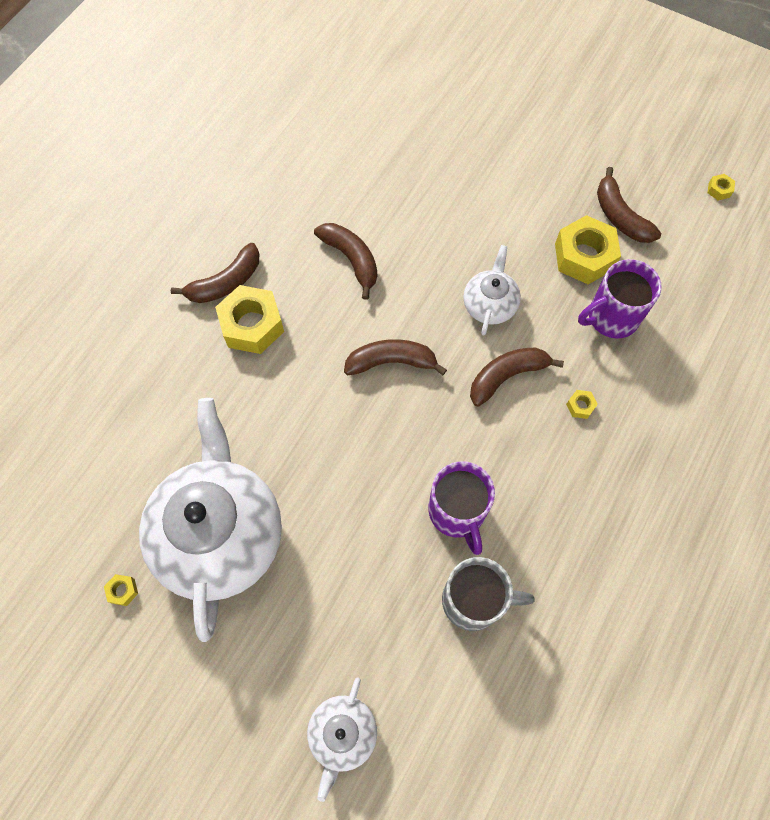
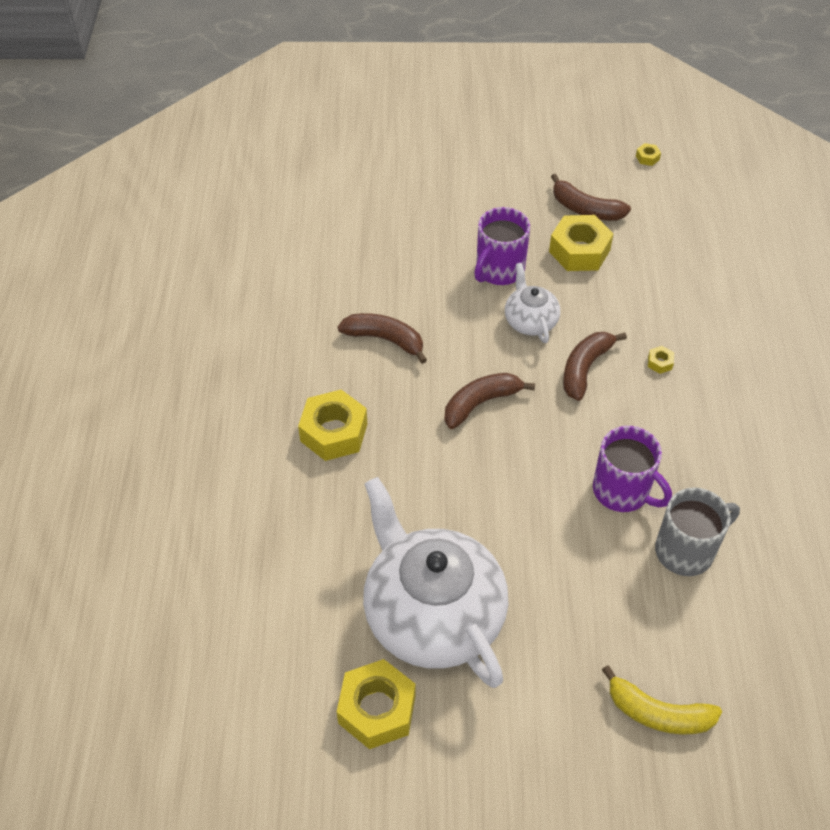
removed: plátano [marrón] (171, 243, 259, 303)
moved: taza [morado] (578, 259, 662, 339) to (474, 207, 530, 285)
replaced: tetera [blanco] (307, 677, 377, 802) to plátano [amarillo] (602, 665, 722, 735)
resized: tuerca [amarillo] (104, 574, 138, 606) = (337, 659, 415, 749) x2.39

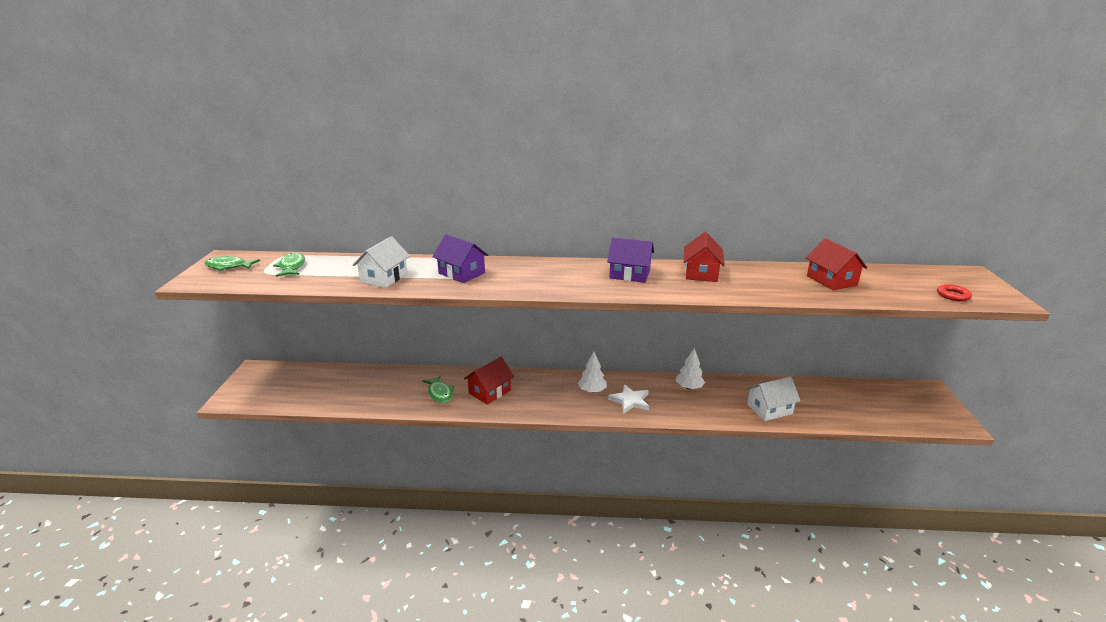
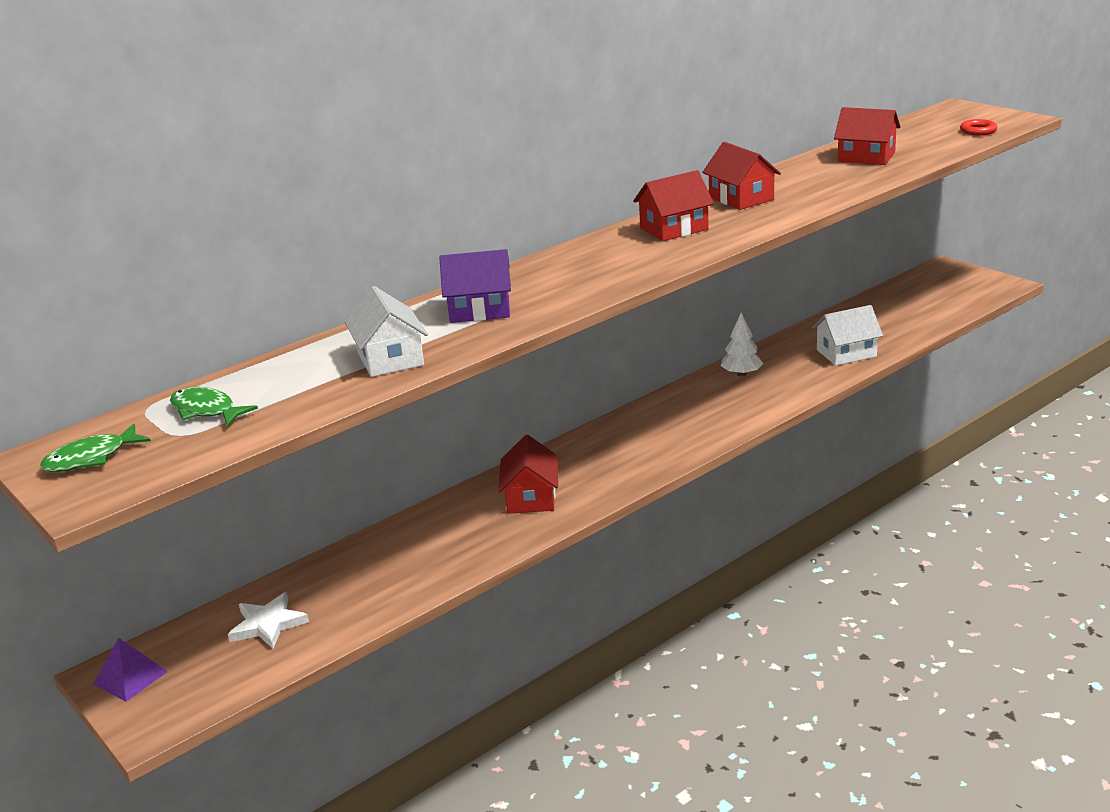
removed: pez [verde] (422, 375, 454, 403); árbol [blanco] (578, 352, 607, 393)
added: pirámide [morado] (93, 638, 168, 702)
moved: estrella [blanco] (608, 384, 649, 414) to (228, 592, 309, 649)
recoloured: casa [morado] (607, 238, 654, 283) to casa [rojo] (633, 170, 714, 241)
turned: casa [blanco] (746, 377, 800, 421) = (812, 305, 883, 366) 45 degrees clockwise

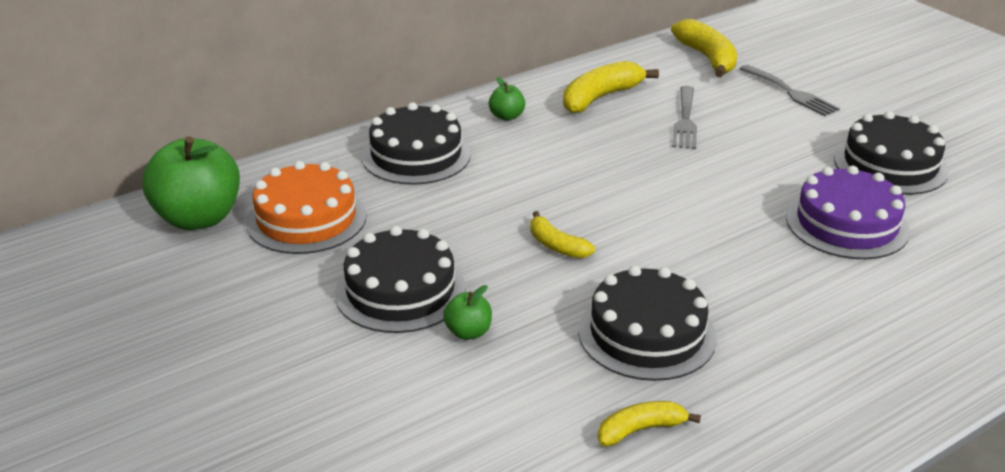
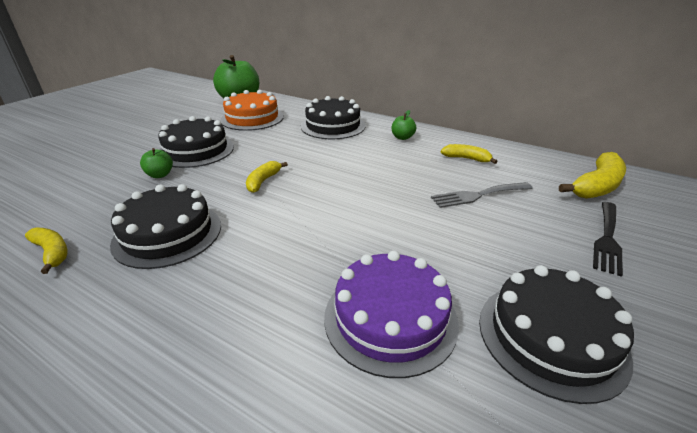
recoloured: tenedor [gris] (740, 65, 840, 116) to tenedor [negro] (593, 202, 623, 277)
resized: plátano [amarillo] (563, 61, 659, 113) = (441, 144, 498, 164) x0.59

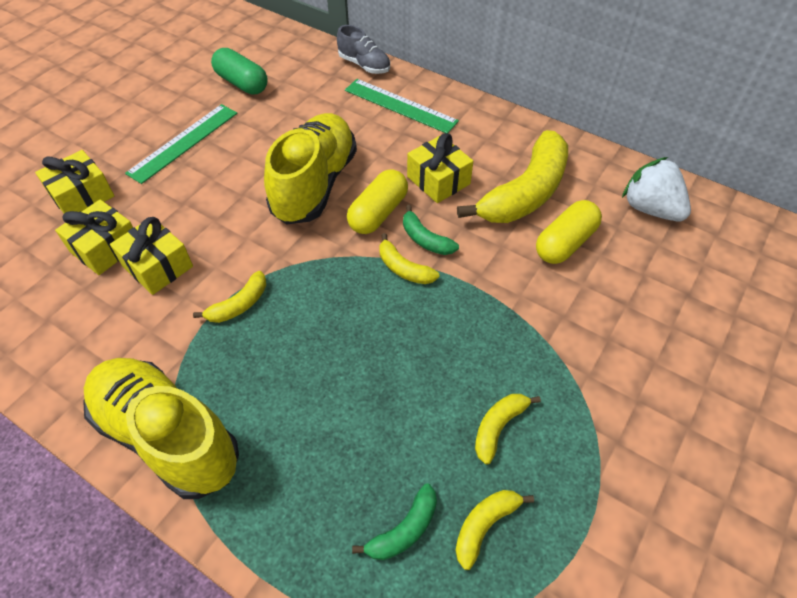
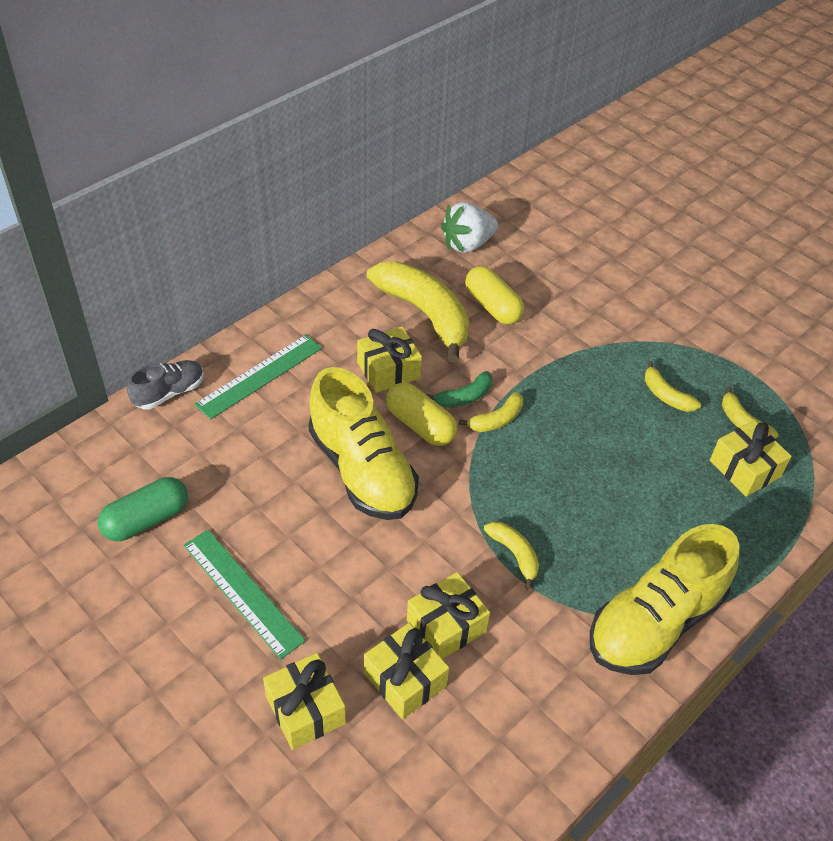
replaced: plátano [verde] (352, 483, 437, 560) to regalo [amarillo] (710, 421, 792, 497)
turned: zapato [amarillo] (264, 113, 357, 224) = (308, 367, 419, 520) 150 degrees counterclockwise

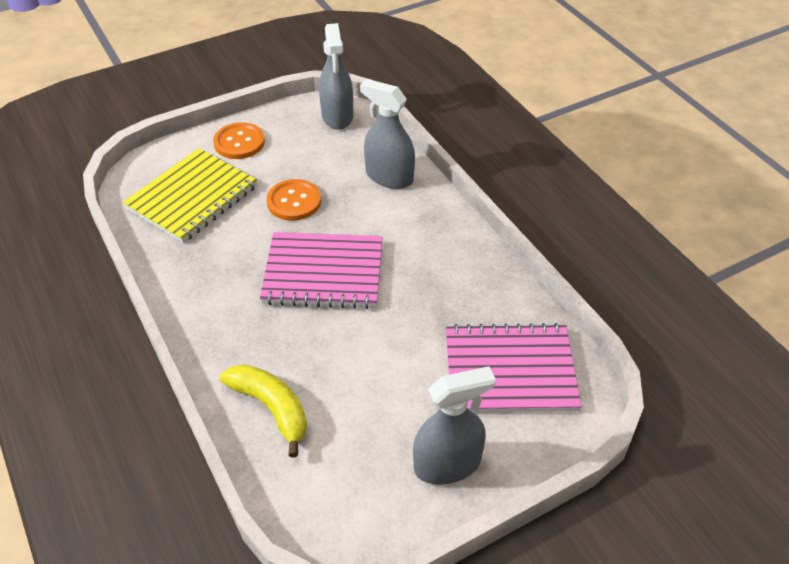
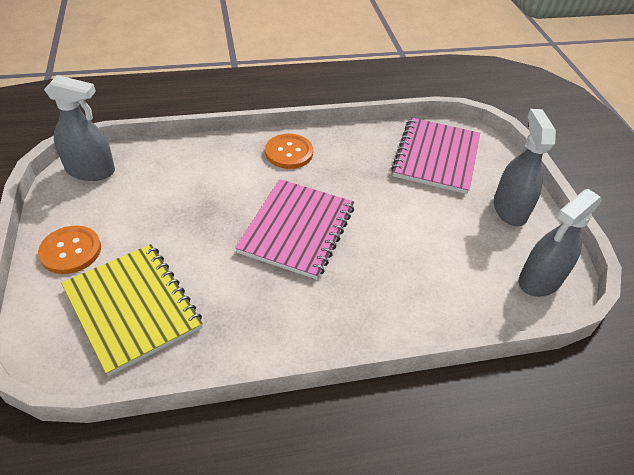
removed: plátano [amarillo] (220, 364, 307, 458)
moved: botón [naranja] (267, 179, 321, 221) to (265, 134, 313, 169); pulverizador [gris] (360, 79, 415, 189) to (519, 189, 602, 297)

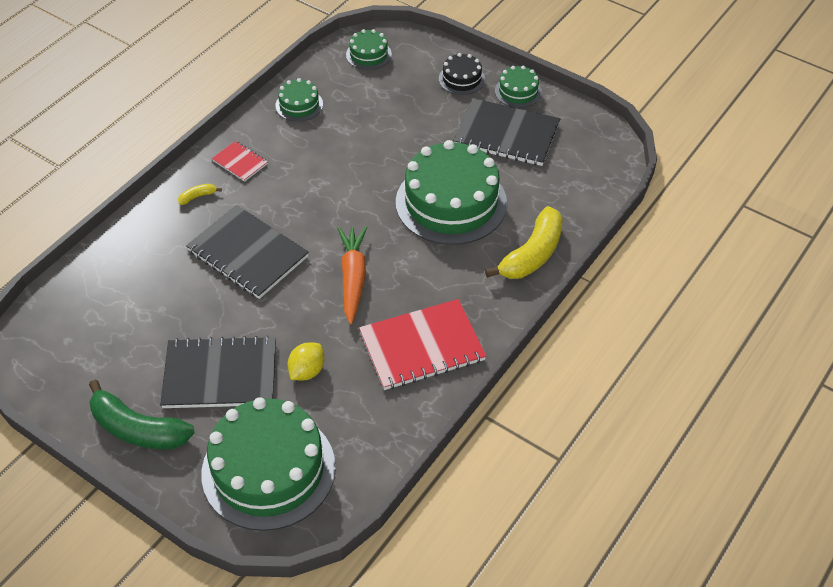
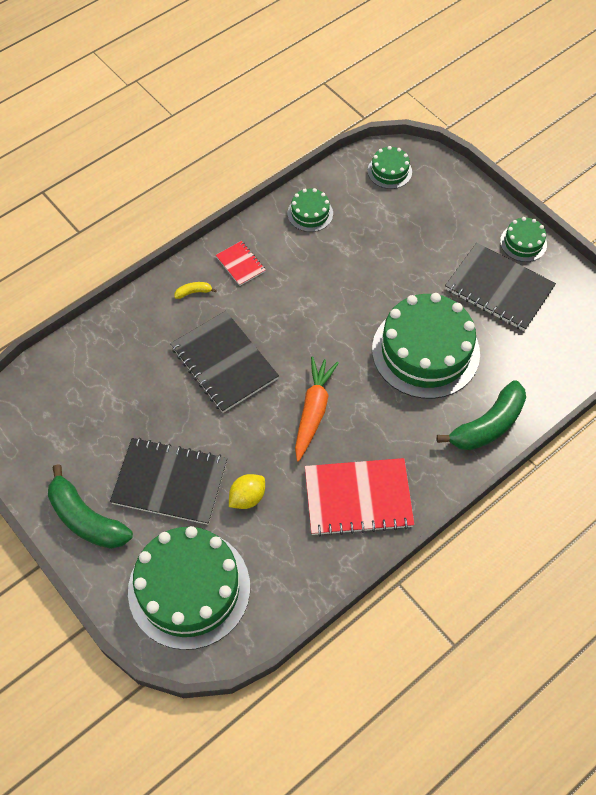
removed: tarta [negro] (439, 53, 485, 95)
recoloured: plátano [amarillo] (485, 206, 563, 279) to plátano [verde] (437, 380, 526, 450)

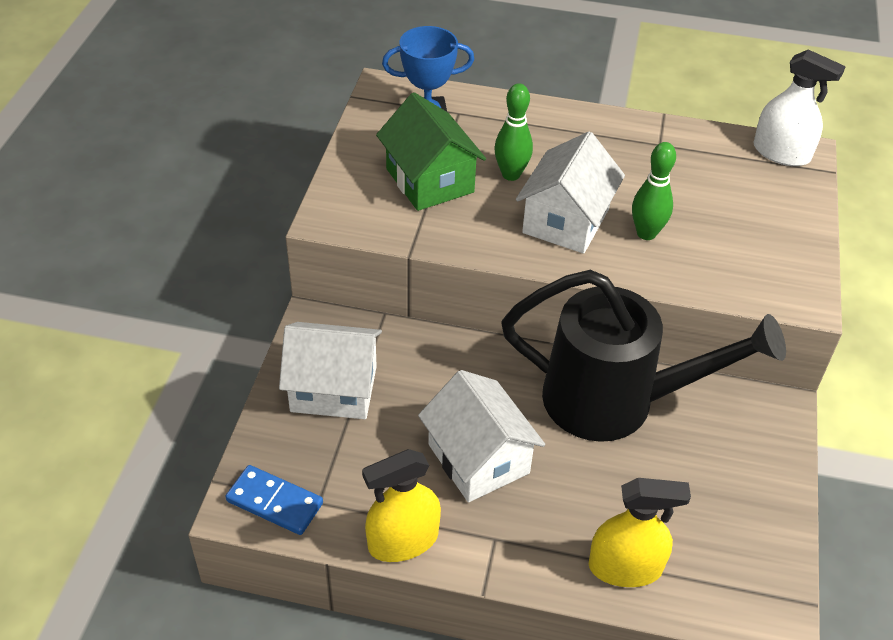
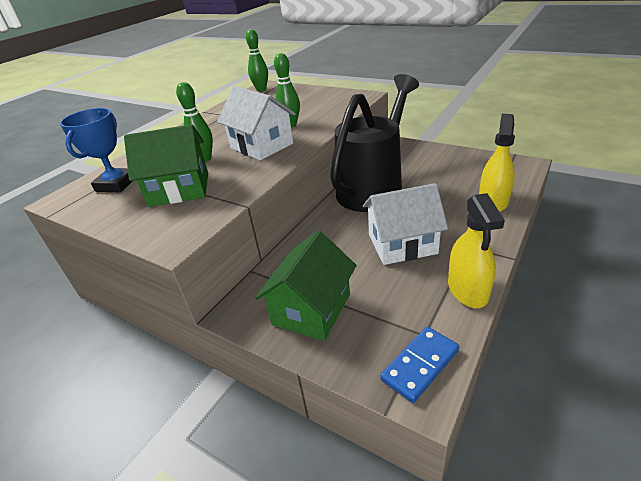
replaced: pulverizador [blanco] (753, 49, 846, 166) to bolo [verde] (246, 29, 268, 92)
recoloured: casa [blanco] (279, 322, 382, 419) to casa [verde] (255, 230, 357, 341)

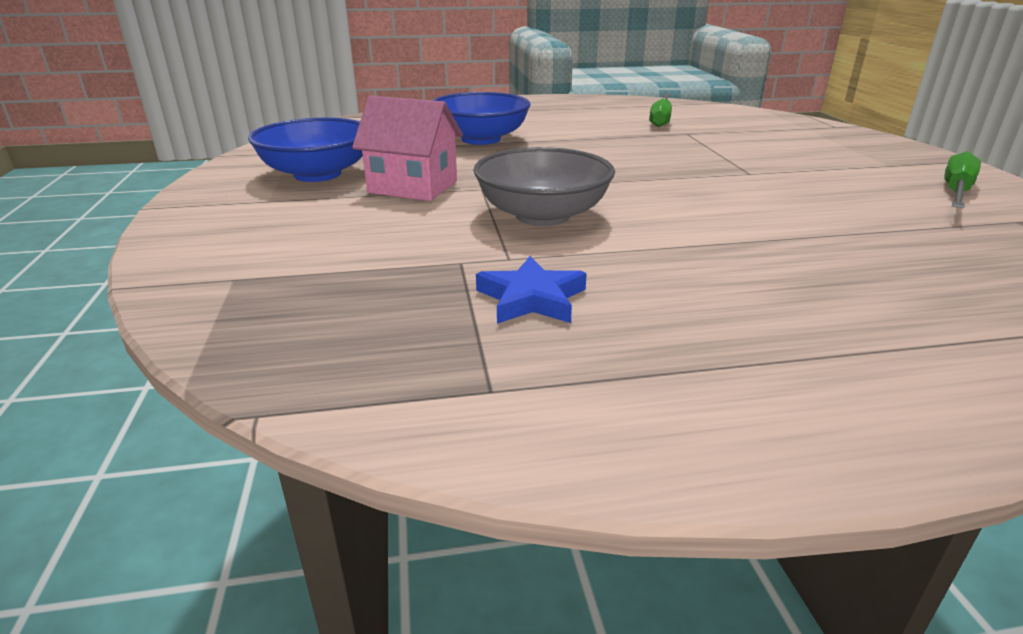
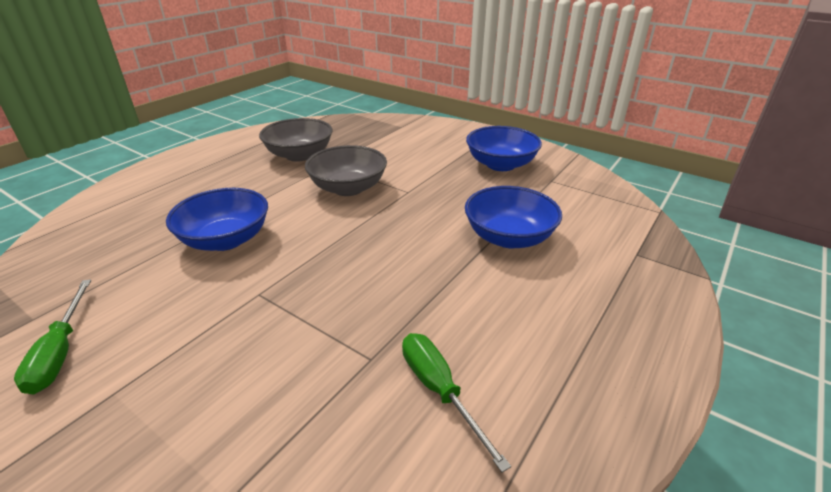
removed: casa [rosa] (352, 96, 463, 201)
added: cuenco [azul] (166, 188, 268, 251)
replaced: estrella [azul] (476, 256, 587, 324) to cuenco [gris] (259, 118, 332, 162)

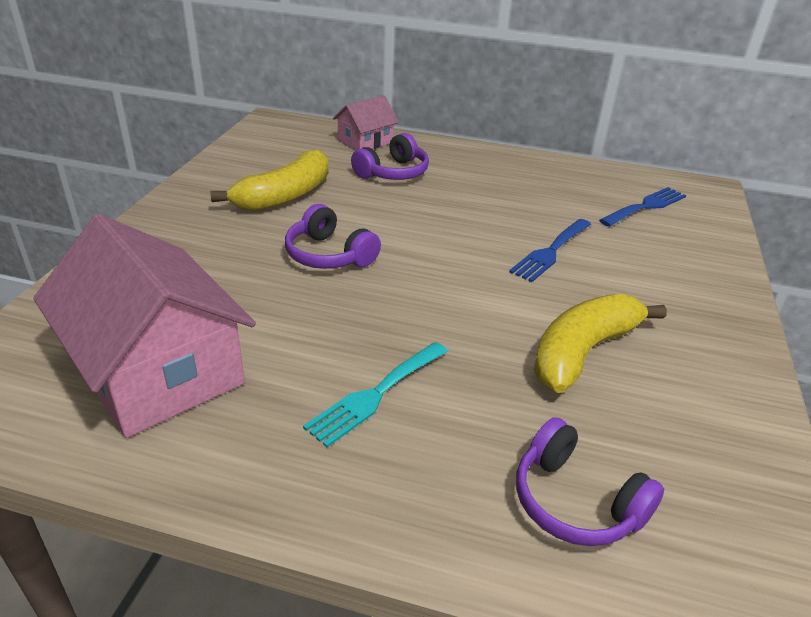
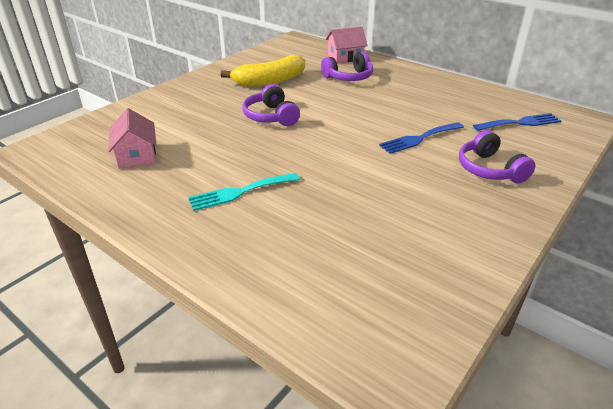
removed: plátano [amarillo] (534, 294, 667, 393)
moved: auriculares [morado] (516, 417, 664, 546) to (459, 130, 535, 183)
resized: casa [rosa] (33, 214, 256, 438) = (108, 108, 156, 169) x0.51

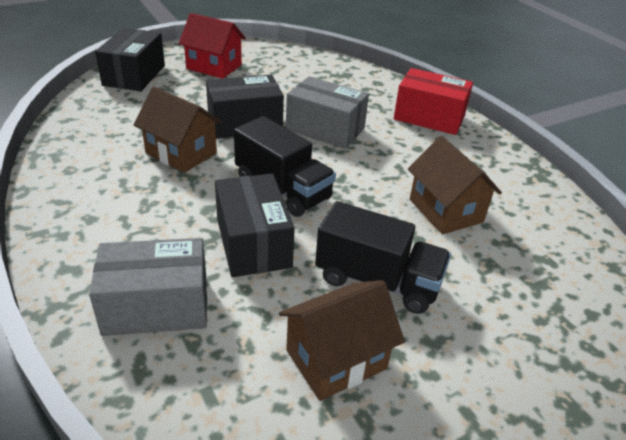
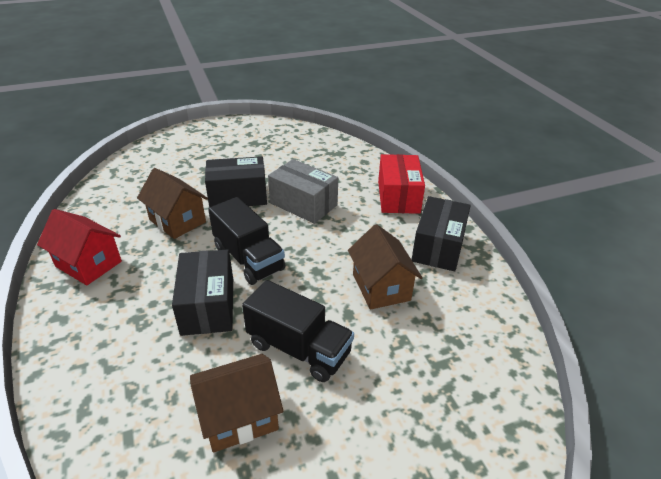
removed: caja [gris] (89, 238, 207, 336)
moved: caja [negro] (95, 28, 165, 91) to (412, 196, 471, 271); casa [rojo] (179, 13, 246, 79) to (37, 209, 122, 285)
turned: caja [rojo] (394, 68, 473, 135) = (378, 154, 425, 214) 60 degrees clockwise

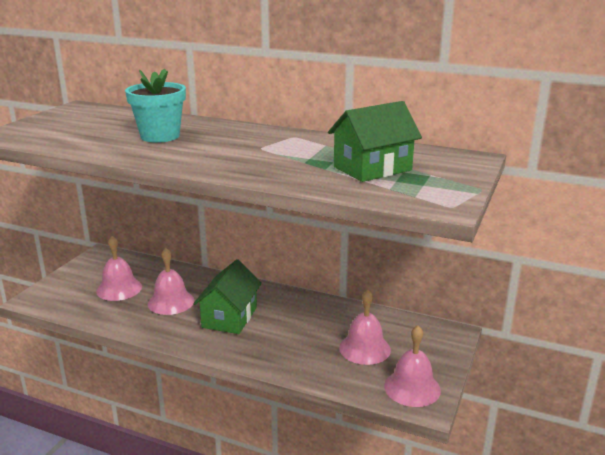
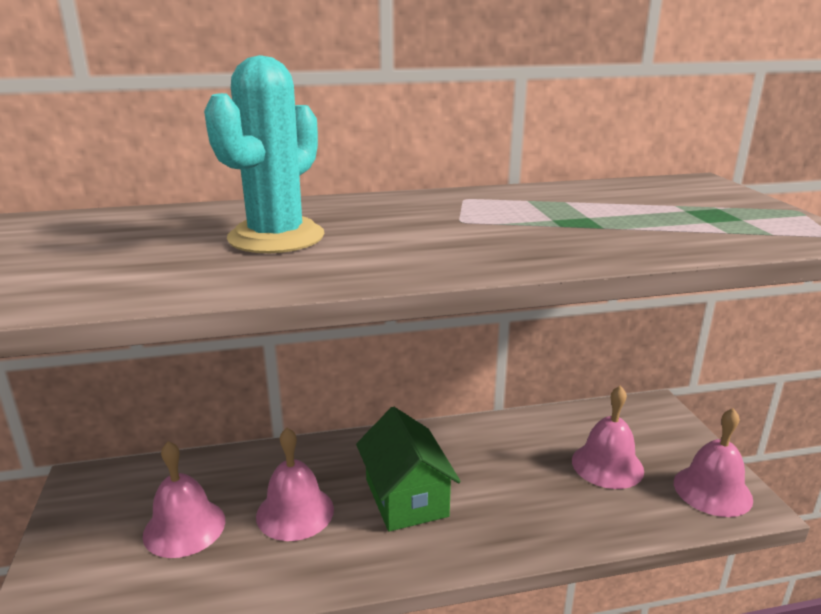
removed: casa [verde] (328, 101, 422, 182)
replaced: maceta [turquesa] (125, 69, 186, 143) to cactus [turquesa] (204, 55, 324, 253)

